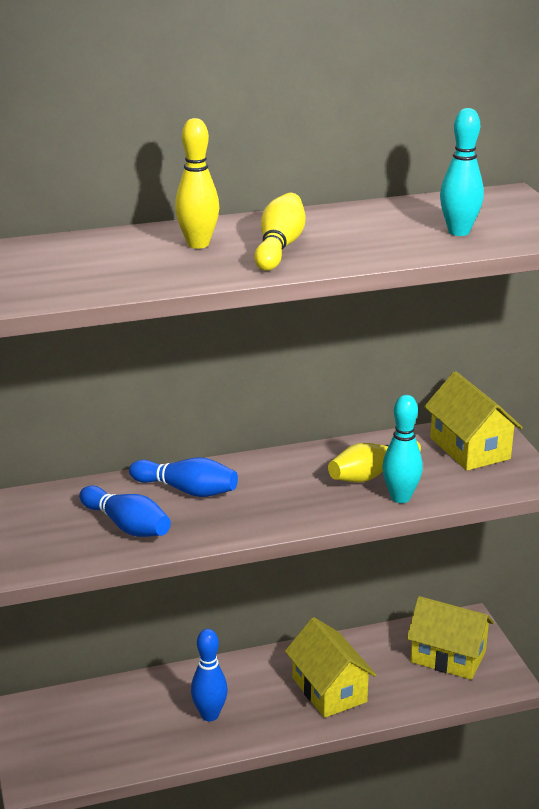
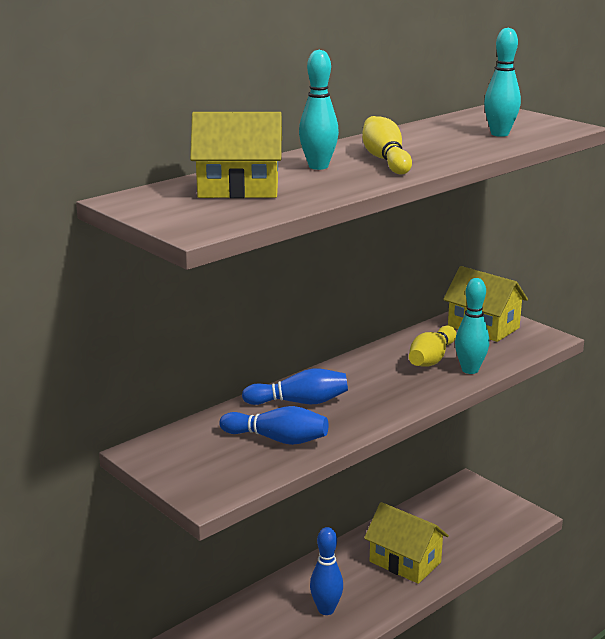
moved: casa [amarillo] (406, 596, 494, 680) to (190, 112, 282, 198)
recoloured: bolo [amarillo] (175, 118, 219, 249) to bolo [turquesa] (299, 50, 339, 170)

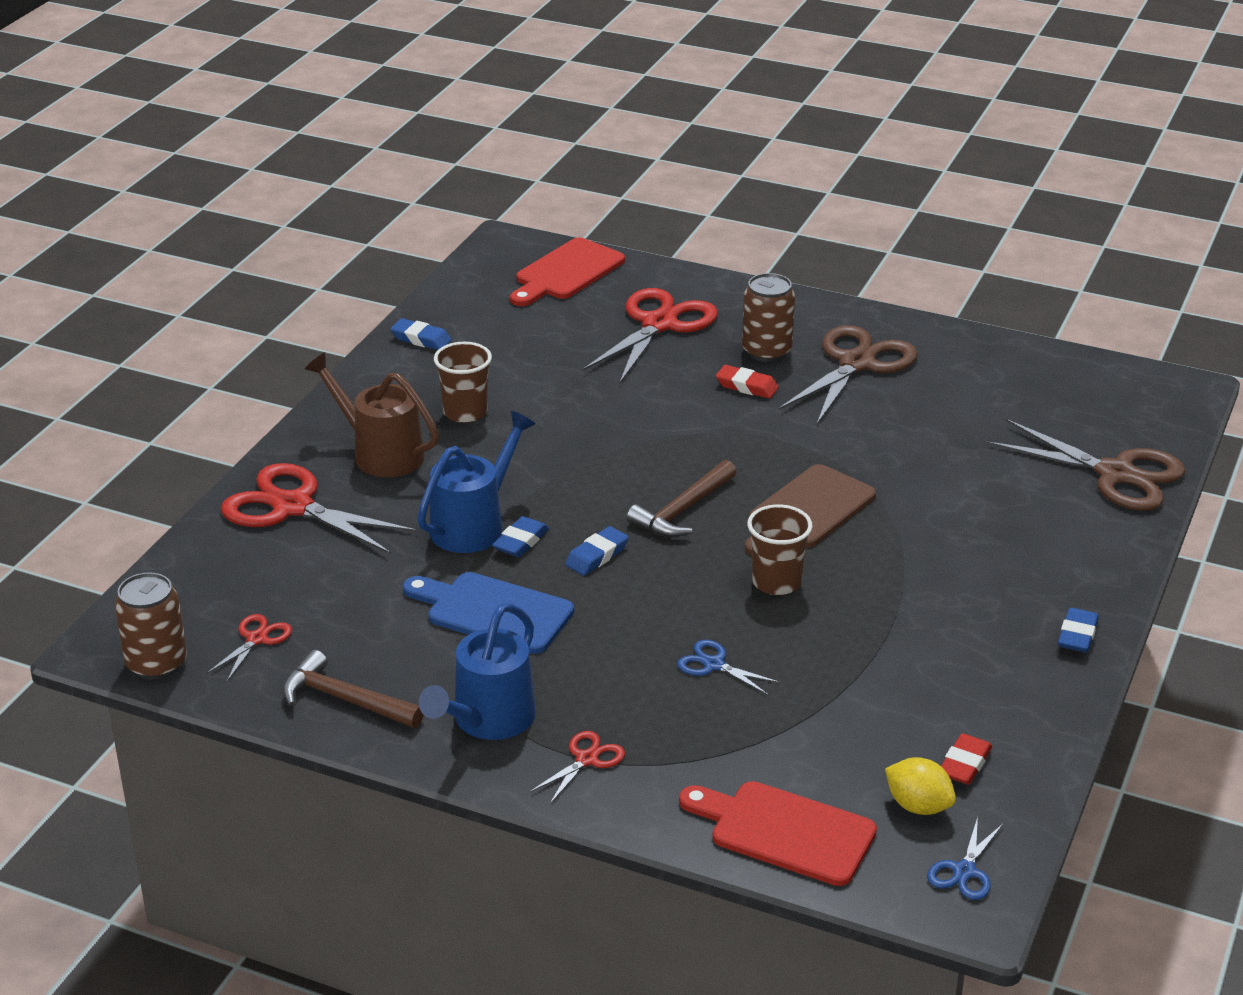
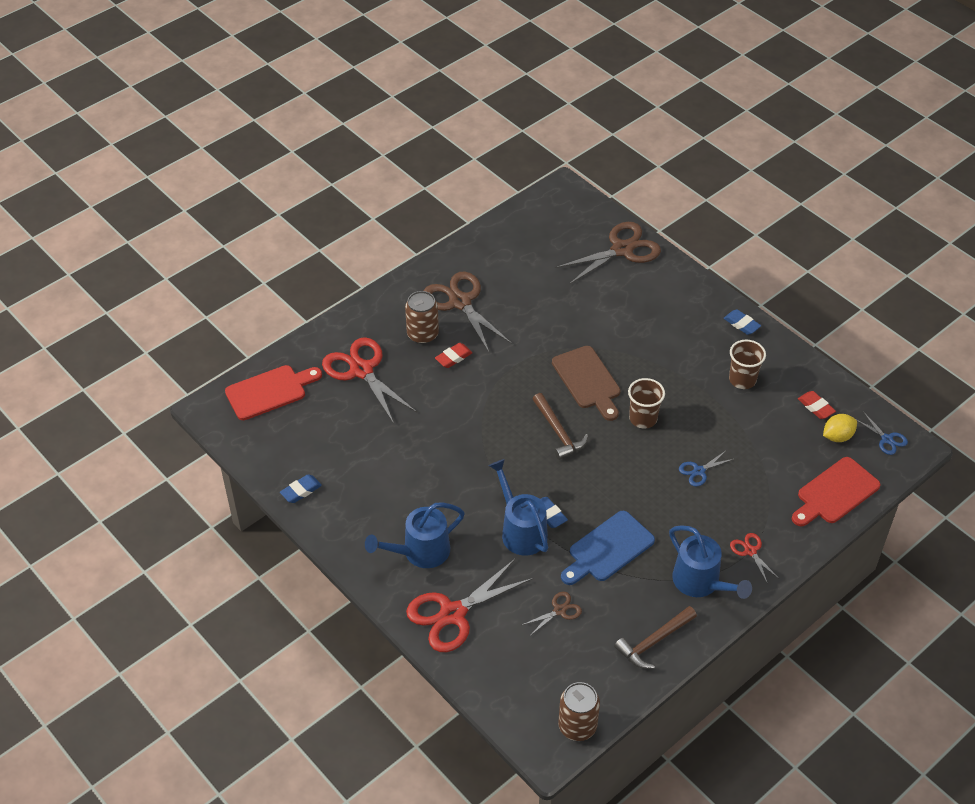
removed: tijeras [rojo] (206, 614, 292, 681); goma de borrar [azul] (565, 526, 628, 575)
added: tijeras [marrón] (522, 592, 582, 636)
moved: vaso [marrón] (434, 342, 492, 423) to (729, 340, 766, 389)
recoloured: regadera [marrón] (304, 352, 439, 477) to regadera [azul] (365, 502, 465, 568)
turned: tabla de cortar [rojo] (510, 238, 625, 306) = (225, 365, 322, 420) 90 degrees counterclockwise

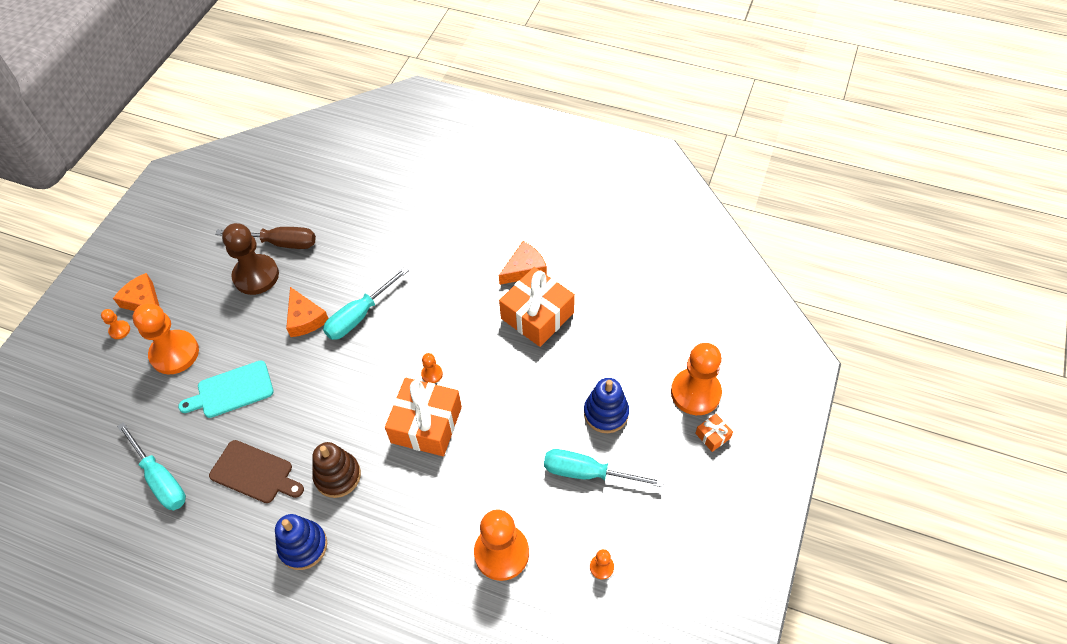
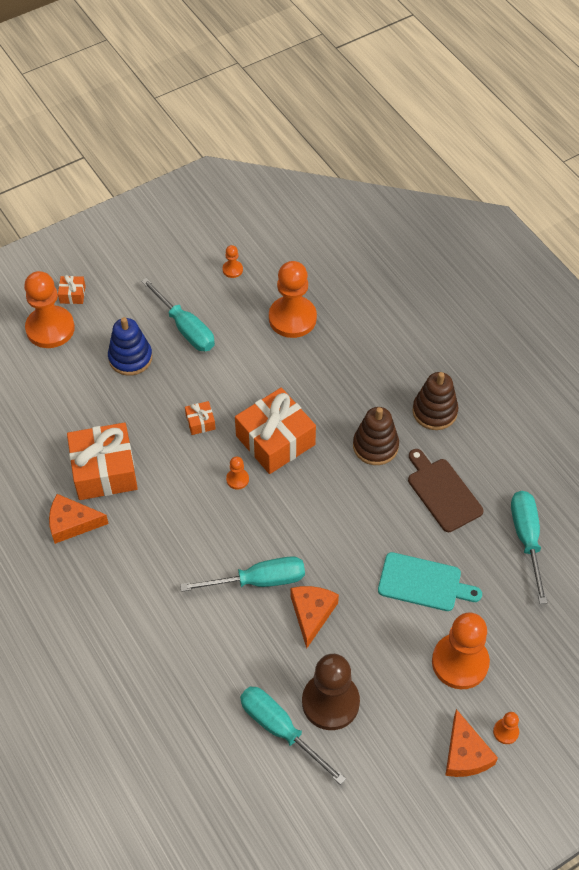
added: regalo [naranja] (185, 401, 216, 435)
recoloured: destornillador [marrón] (215, 227, 316, 249) to destornillador [turquesa] (240, 687, 346, 785); juguete apilable [azul] (275, 514, 327, 570) to juguete apilable [marrón] (413, 372, 458, 430)

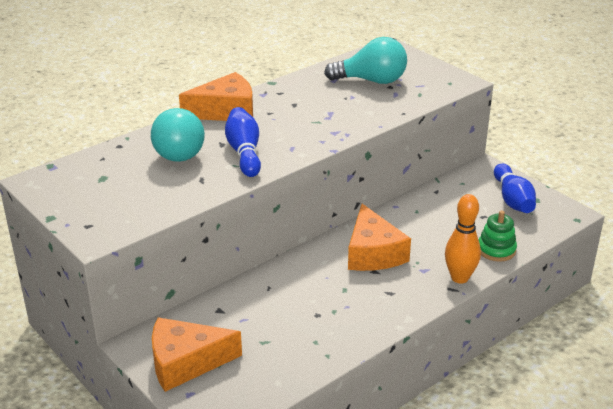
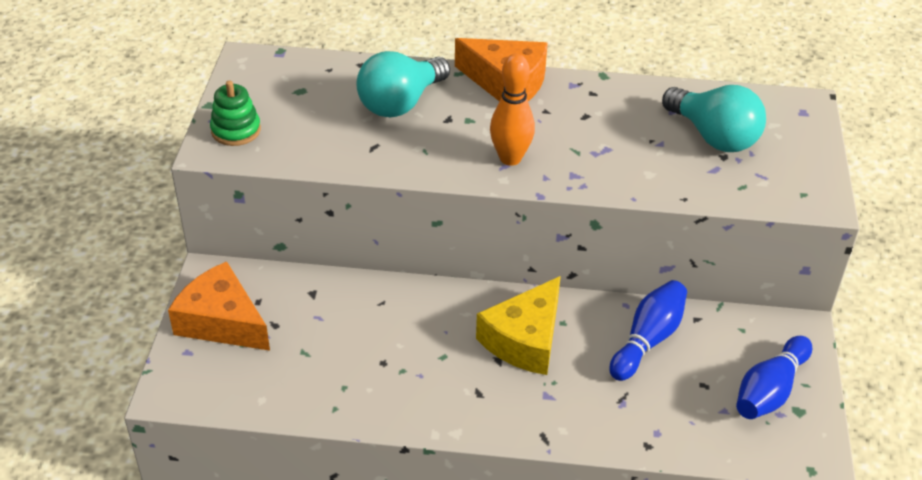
moved: bolo [azul] (225, 107, 261, 177) to (609, 280, 687, 381); bolo [naranja] (445, 194, 481, 284) to (490, 54, 535, 166); juguete apilable [verde] (479, 211, 517, 262) to (210, 80, 261, 146)
recoloured: queso [naranja] (348, 204, 411, 271) to queso [amarillo] (476, 276, 561, 375)

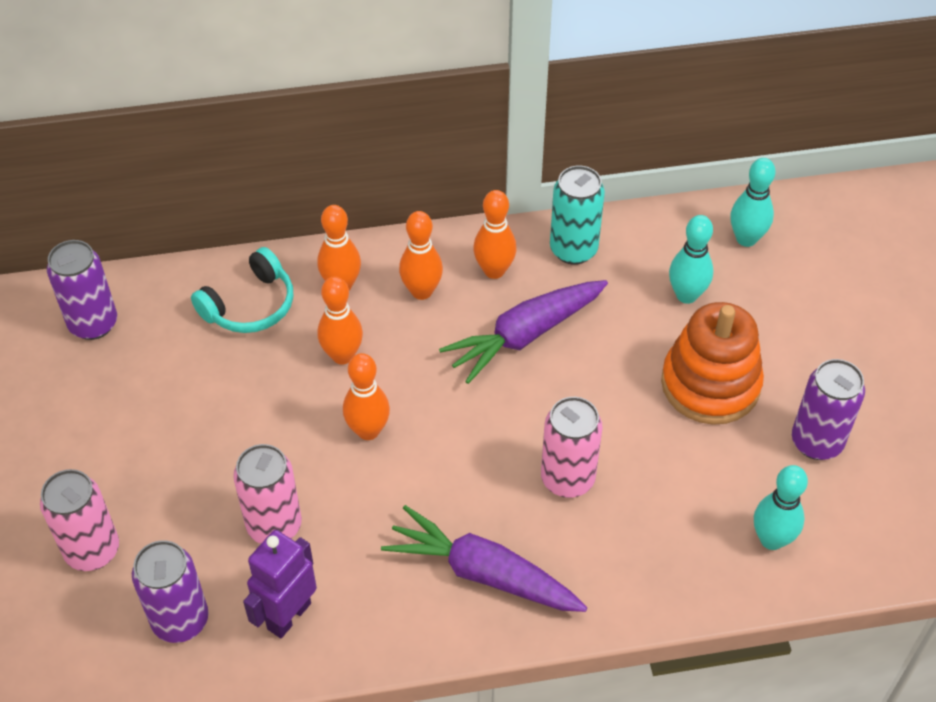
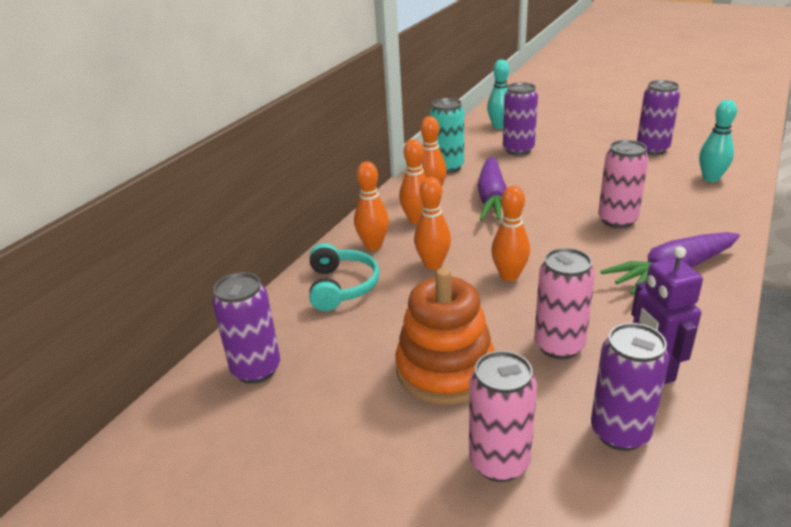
moved: juguete apilable [naranja] (661, 302, 764, 425) to (395, 268, 494, 405)
replaced: bolo [turquesa] (669, 215, 713, 304) to lata [morado] (503, 82, 538, 155)

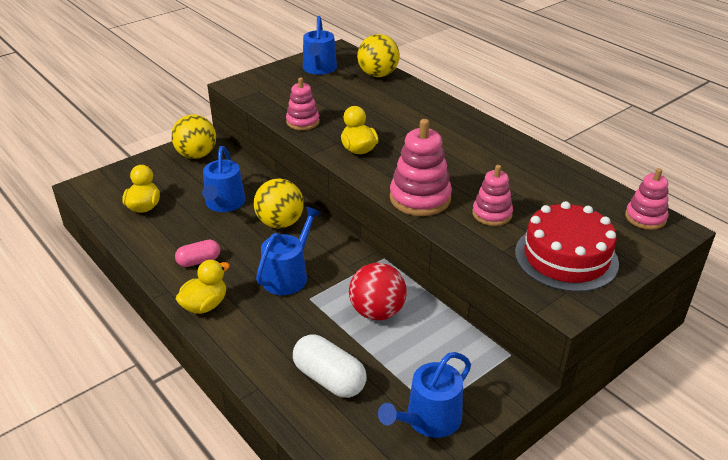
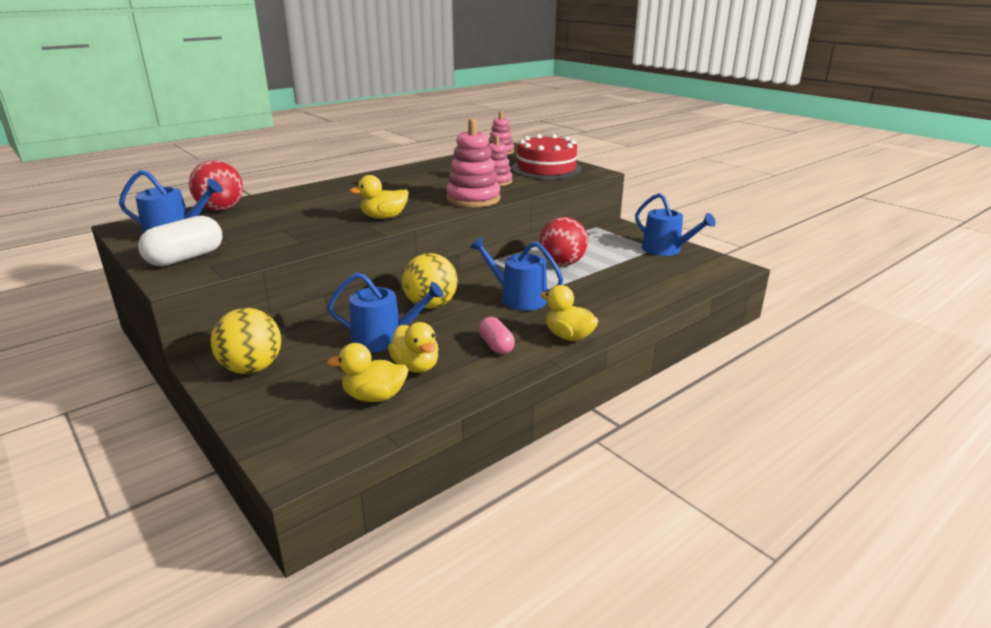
removed: juguete apilable [rosa] (286, 77, 320, 130)
added: pato [amarillo] (388, 322, 439, 373)
moved: cápsula [blanco] (293, 335, 367, 398) to (138, 216, 222, 266)
recoloured: pelota [amarillo] (357, 34, 400, 77) to pelota [rojo] (189, 160, 243, 211)

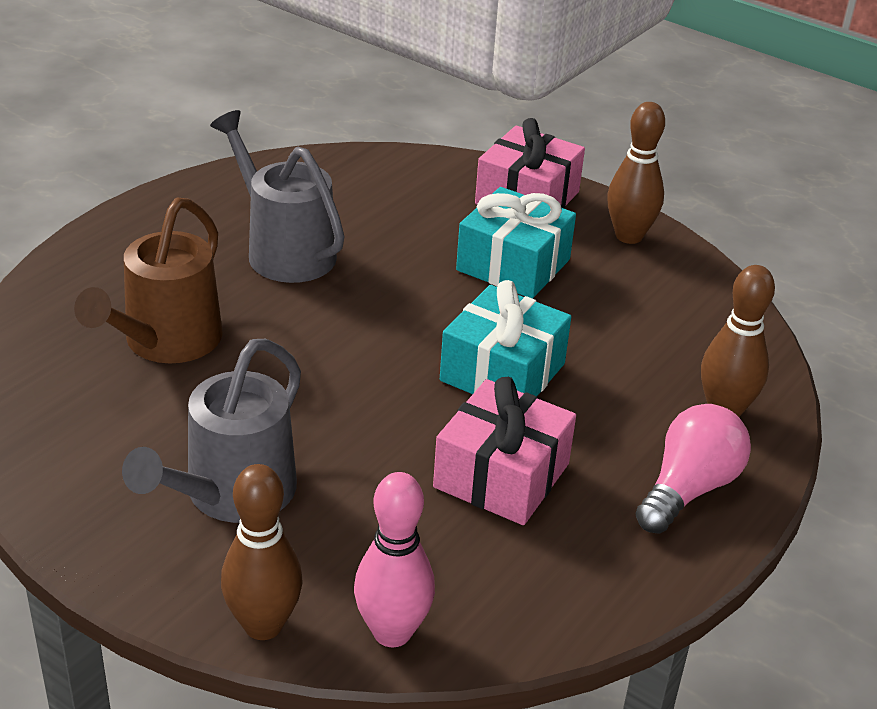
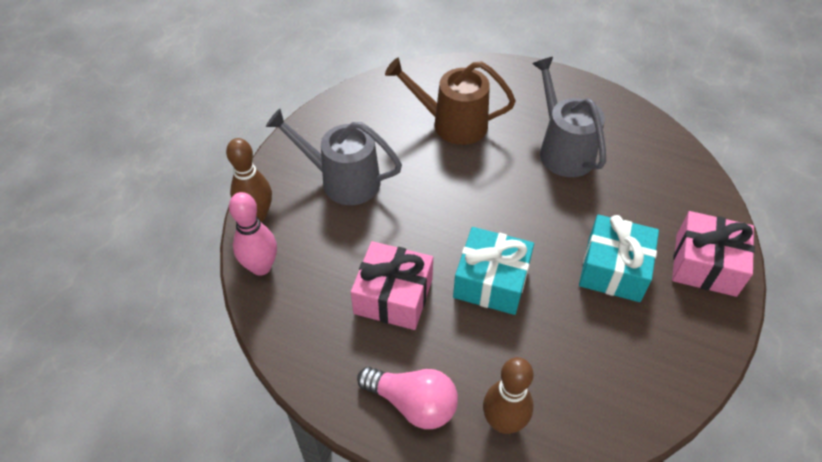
removed: bolo [marrón] (607, 102, 665, 244)
turned: regadera [gris] (210, 110, 345, 283) = (532, 57, 606, 177) 60 degrees counterclockwise

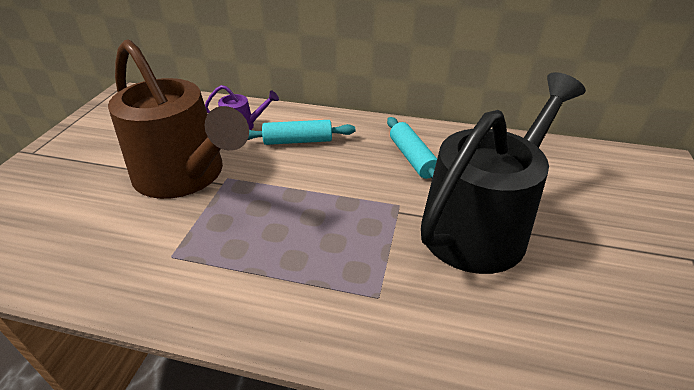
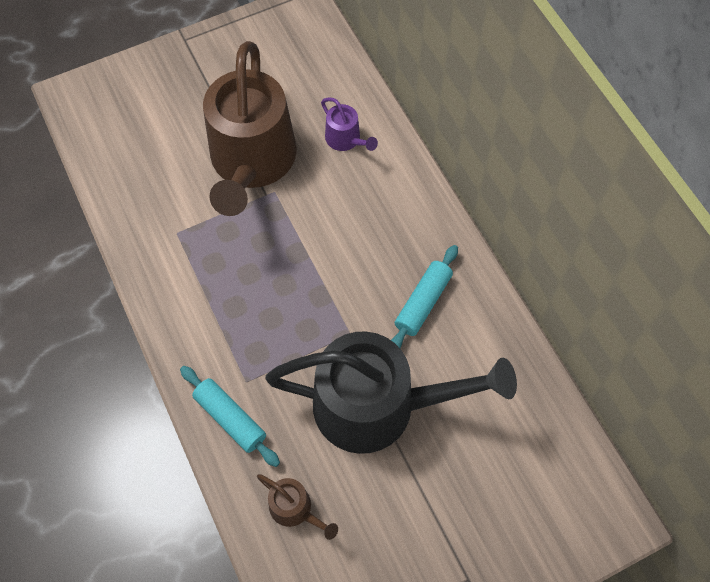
added: regadera [marrón] (257, 474, 338, 540)
moved: rodillo [turquesa] (248, 120, 355, 145) to (180, 366, 280, 467)

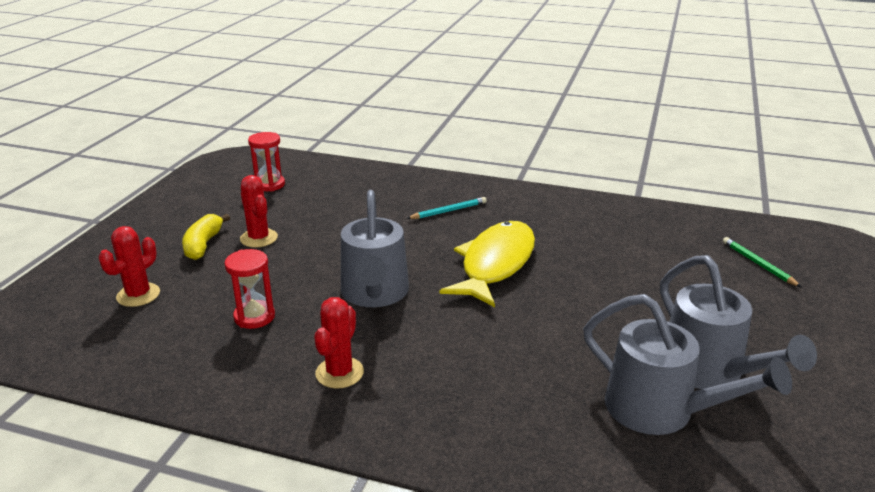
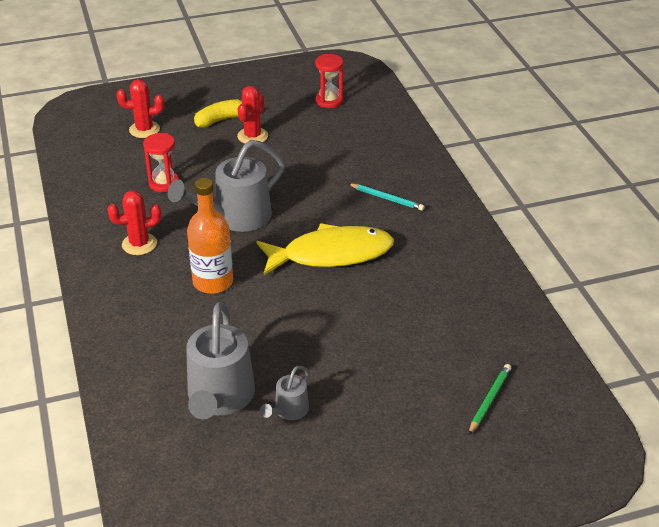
added: botella [naranja] (187, 178, 233, 294)
resized: regadera [gris] (660, 255, 817, 389) = (260, 366, 309, 420) x0.50

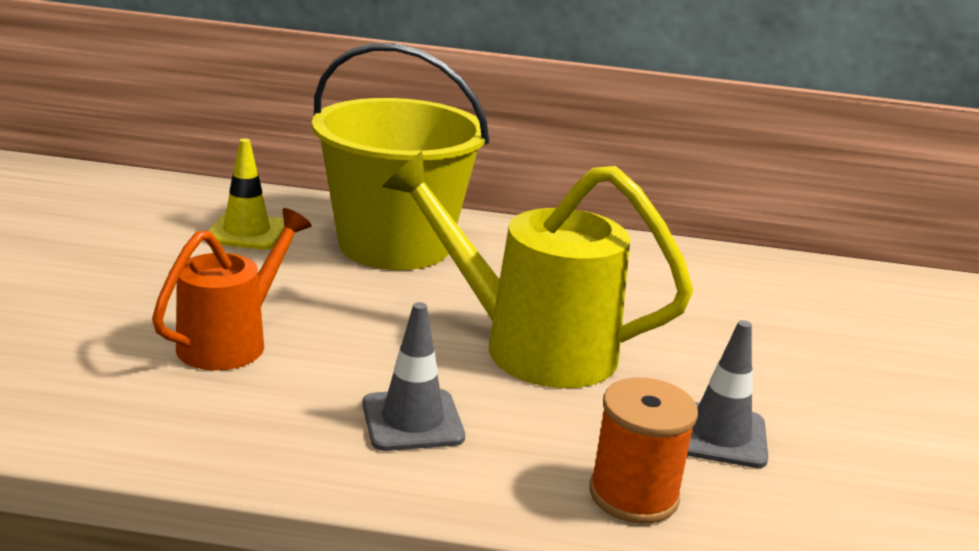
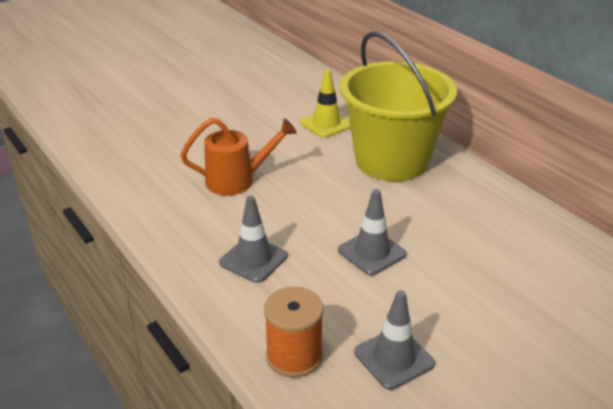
replaced: regadera [amarillo] (382, 151, 693, 388) to cono de tráfico [gris] (338, 189, 407, 275)

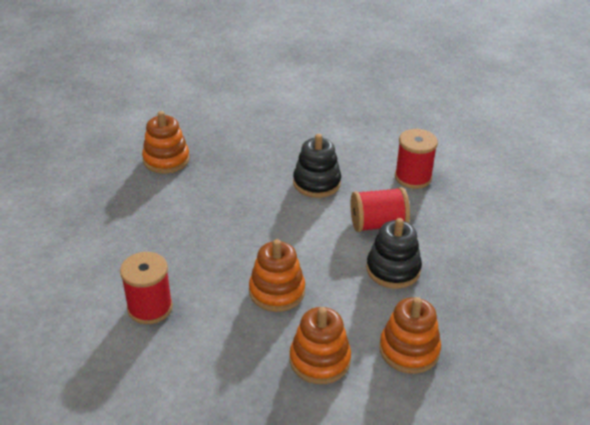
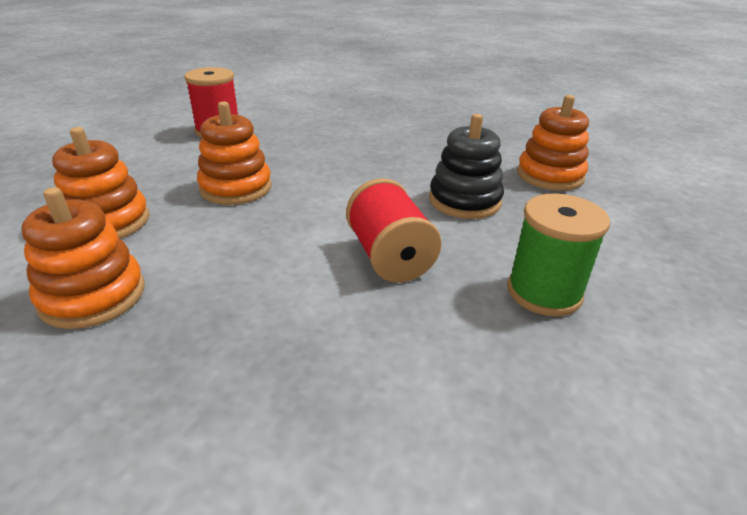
removed: juguete apilable [negro] (366, 218, 422, 289)
moved: juguete apilable [naranja] (142, 111, 190, 174) to (517, 95, 589, 191)
recoloured: carrete [rojo] (395, 129, 438, 189) to carrete [verde] (507, 193, 610, 316)

